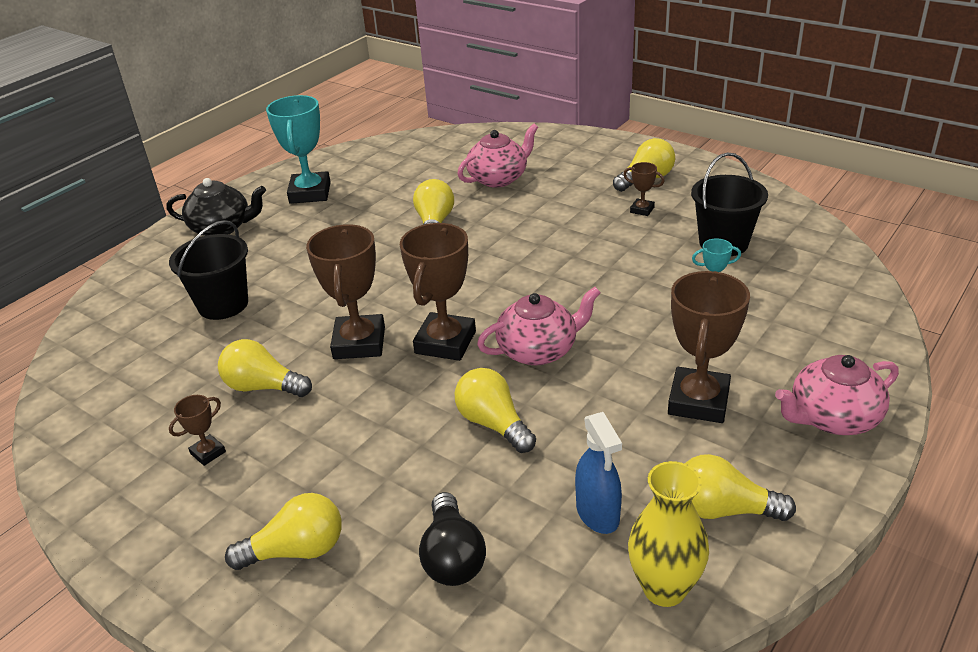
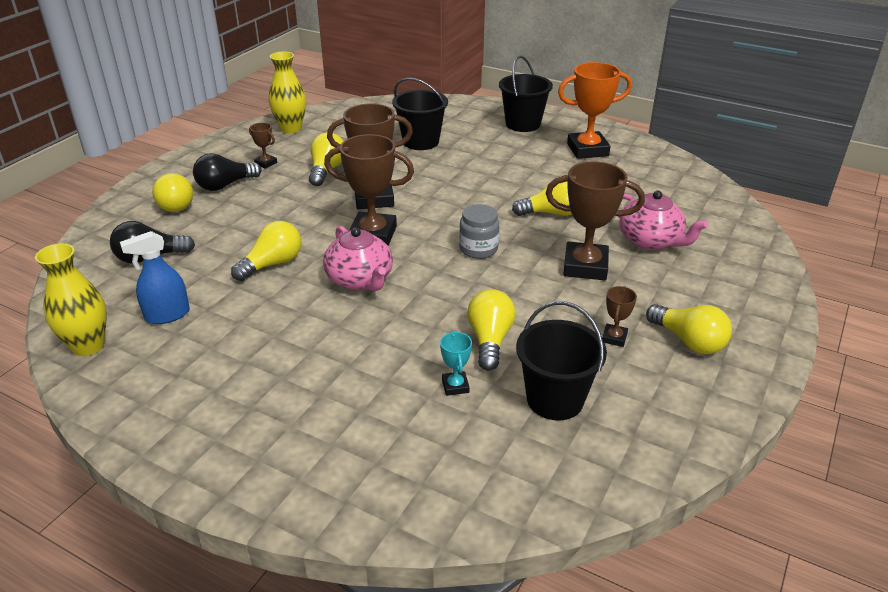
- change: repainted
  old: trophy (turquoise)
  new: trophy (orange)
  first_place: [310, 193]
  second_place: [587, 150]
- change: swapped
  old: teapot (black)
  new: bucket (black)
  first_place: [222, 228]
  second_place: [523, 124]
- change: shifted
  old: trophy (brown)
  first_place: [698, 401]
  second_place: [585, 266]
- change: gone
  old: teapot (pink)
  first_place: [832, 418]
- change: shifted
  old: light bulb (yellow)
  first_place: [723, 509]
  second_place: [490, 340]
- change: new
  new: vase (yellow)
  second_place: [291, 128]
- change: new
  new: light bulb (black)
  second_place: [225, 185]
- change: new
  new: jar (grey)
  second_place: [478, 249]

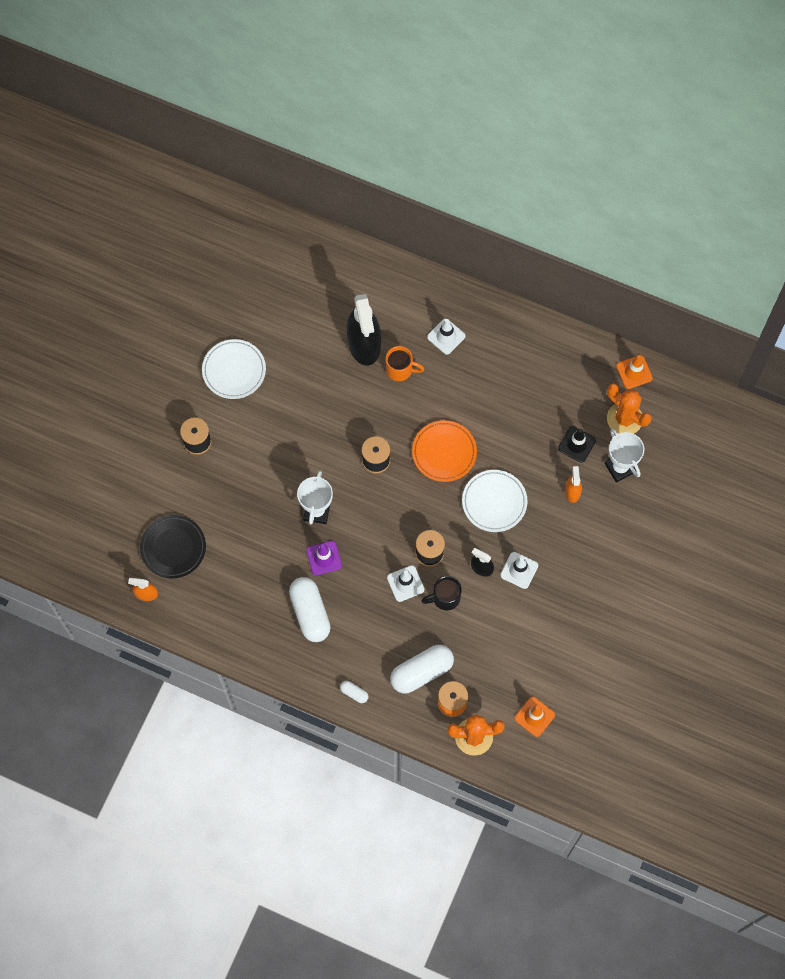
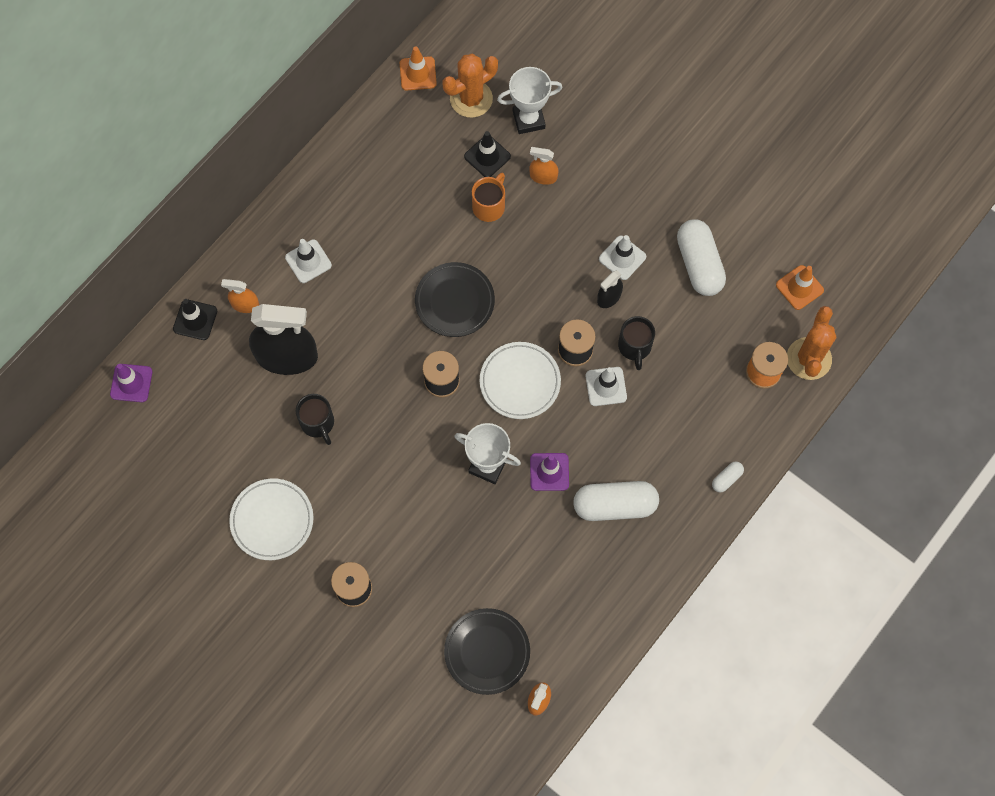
- change: shifted
  old: mug (orange)
  first_place: [400, 369]
  second_place: [489, 206]
- change: repainted
  old: plate (orange)
  new: plate (black)
  first_place: [444, 452]
  second_place: [454, 301]
- change: shifted
  old: plate (white)
  first_place: [494, 502]
  second_place: [520, 382]
- change: shifted
  old: capsule (white)
  first_place: [421, 672]
  second_place: [699, 264]
- change: new
  new: spray bottle (orange)
  second_place: [245, 304]
- change: new
  new: traffic cone (black)
  second_place: [195, 320]
- change: new
  new: traffic cone (purple)
  second_place: [131, 383]
- change: new
  new: mug (black)
  second_place: [318, 423]

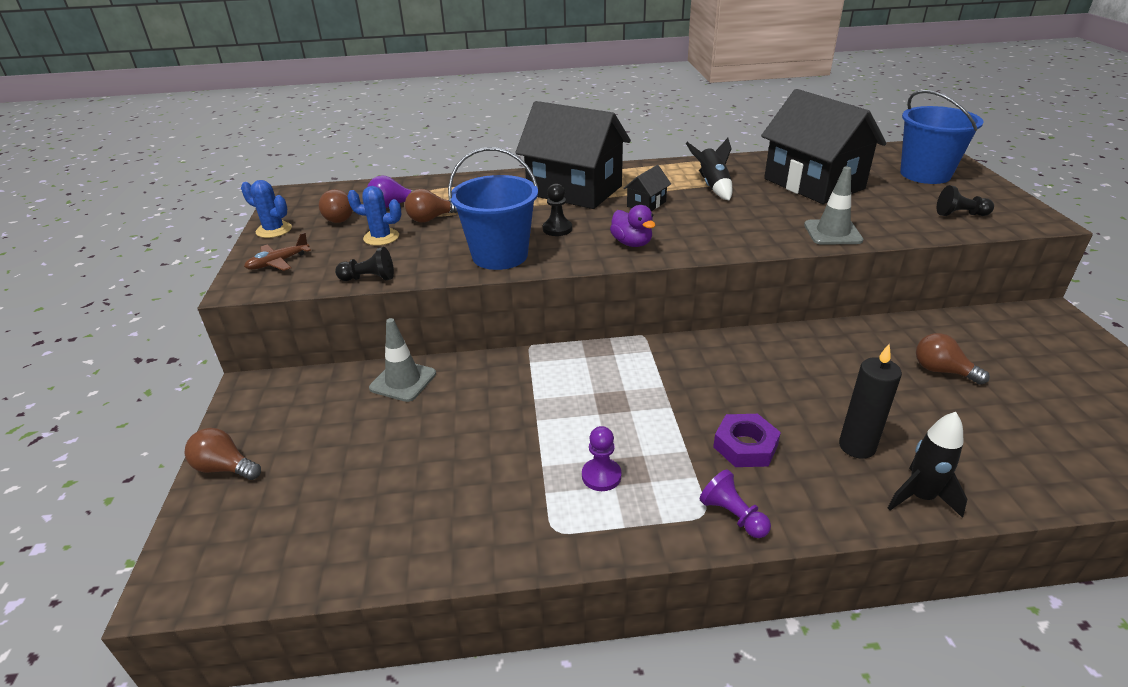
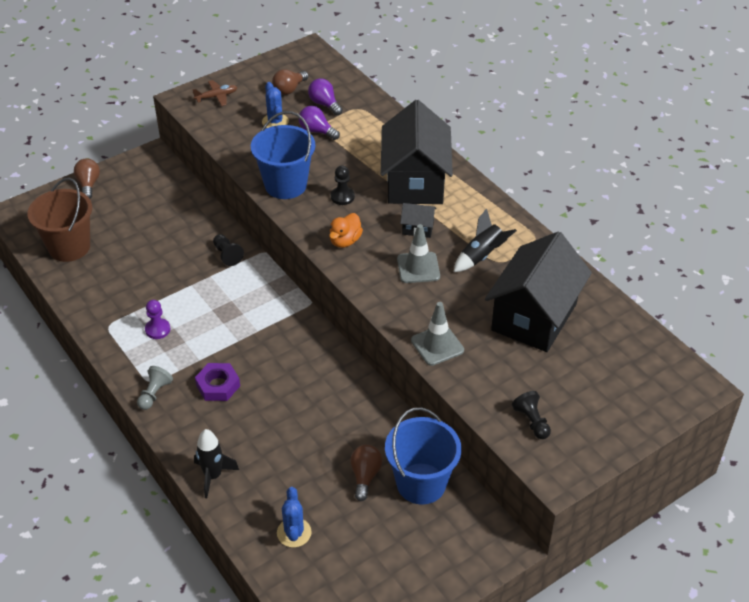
- change: shifted
  old: bucket (blue)
  first_place: [925, 174]
  second_place: [421, 483]
- change: shifted
  old: cactus (blue)
  first_place: [274, 230]
  second_place: [294, 533]
- change: repainted
  old: light bulb (brown)
  new: light bulb (purple)
  first_place: [431, 219]
  second_place: [317, 131]
- change: repainted
  old: duck (purple)
  new: duck (orange)
  first_place: [632, 243]
  second_place: [345, 241]
- change: rotated
  old: plane (brown)
  first_place: [278, 262]
  second_place: [216, 97]
  degrees: 135
- change: shifted
  old: pawn (black)
  first_place: [369, 278]
  second_place: [227, 255]
- change: shifted
  old: traffic cone (grey)
  first_place: [403, 381]
  second_place: [418, 268]
- change: gone
  old: candle (black)
  first_place: [857, 446]
- change: repainted
  old: pawn (purple)
  new: pawn (grey)
  first_place: [733, 515]
  second_place: [154, 394]
- change: new
  new: bucket (brown)
  second_place: [69, 247]

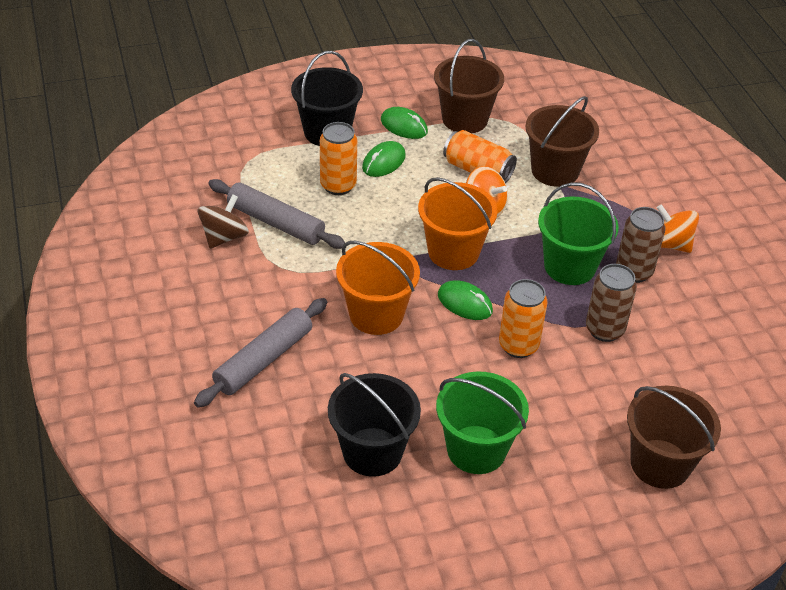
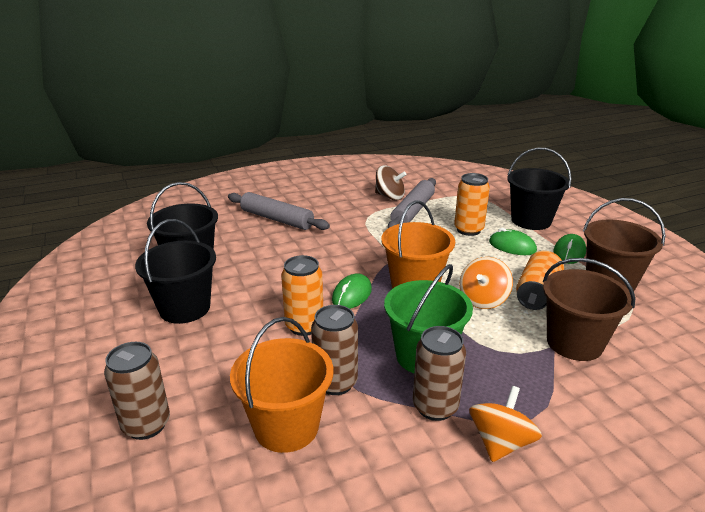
- change: shifted
  old: bucket (orange)
  first_place: [376, 314]
  second_place: [286, 426]
- change: repainted
  old: bucket (green)
  new: bucket (black)
  first_place: [476, 449]
  second_place: [185, 308]
- change: swapped
  old: bucket (brown)
  new: can (brown)
  first_place: [660, 464]
  second_place: [146, 425]

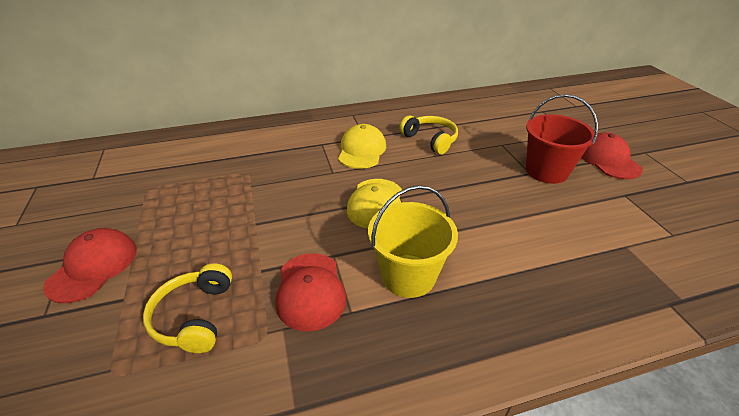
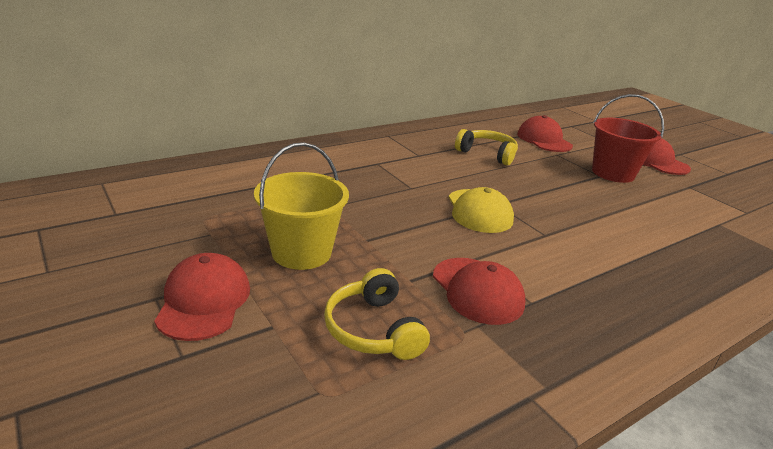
- change: gone
  old: cap (yellow)
  first_place: [361, 150]
- change: shifted
  old: bucket (yellow)
  first_place: [408, 275]
  second_place: [301, 252]
- change: new
  new: cap (red)
  second_place: [544, 140]

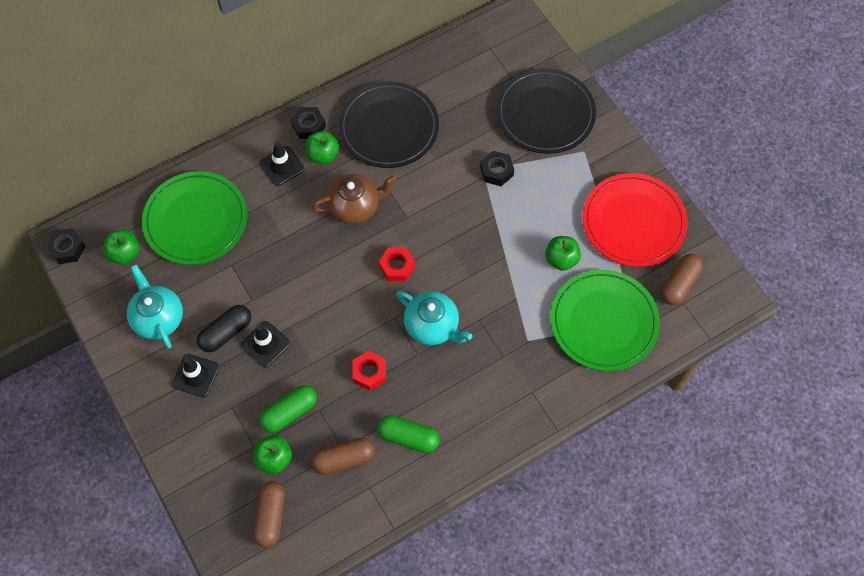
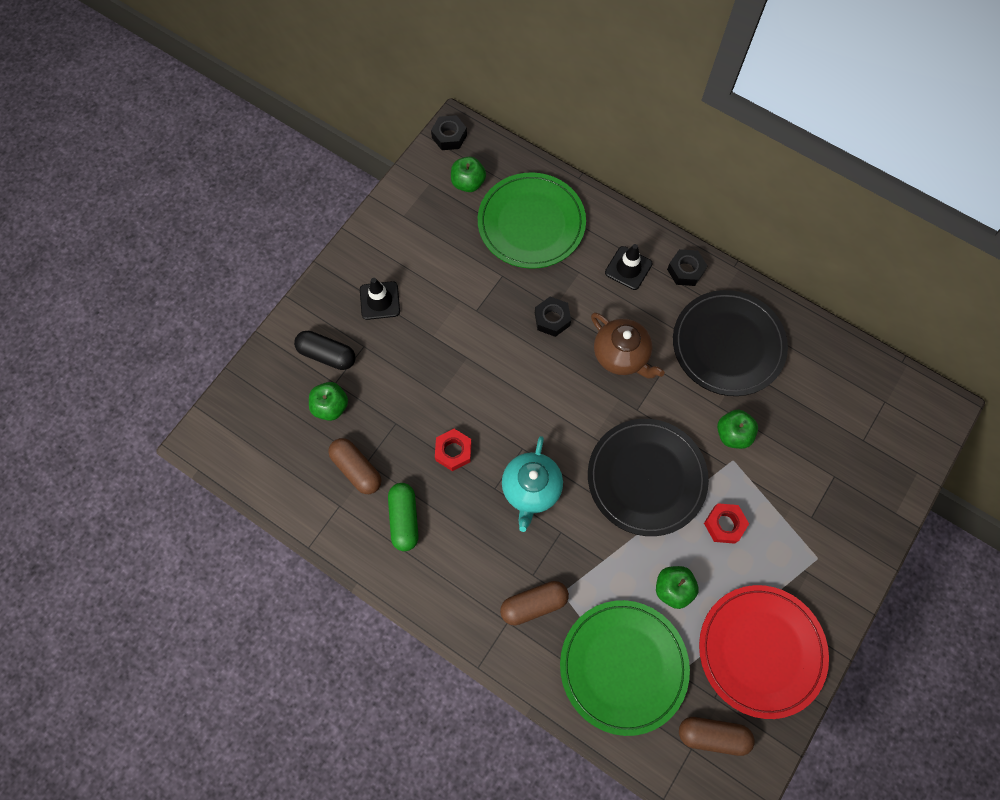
- change: shifted
  old: plate (black)
  first_place: [545, 114]
  second_place: [646, 478]
- change: shifted
  old: apple (green)
  first_place: [323, 155]
  second_place: [733, 434]
- change: shifted
  old: nut (black)
  first_place: [496, 171]
  second_place: [552, 319]
- change: shifted
  old: nut (red)
  first_place: [397, 267]
  second_place: [724, 524]
- change: gone
  old: teapot (turquoise)
  first_place: [158, 318]
- change: shifted
  old: capsule (black)
  first_place: [226, 333]
  second_place: [327, 355]
- change: gone
  old: traffic cone (black)
  first_place: [265, 344]
- change: gone
  old: capsule (green)
  first_place: [289, 412]
- change: shifted
  old: capsule (brown)
  first_place: [271, 517]
  second_place: [534, 604]

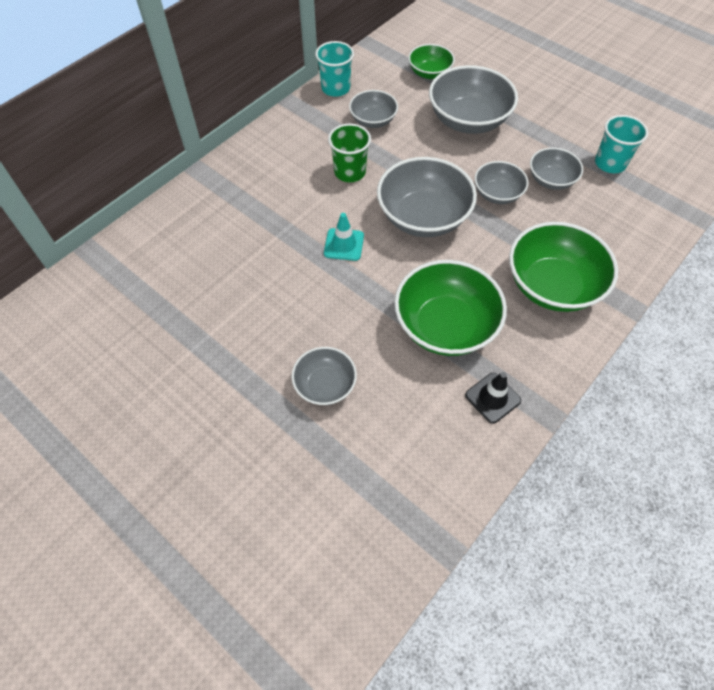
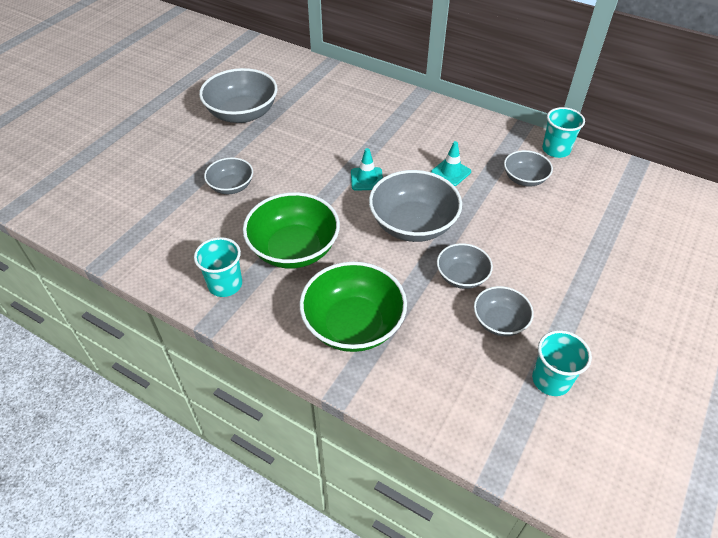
- change: gone
  old: bowl (green)
  first_place: [429, 73]
- change: shifted
  old: bowl (grey)
  first_place: [468, 120]
  second_place: [242, 114]
- change: swapped
  old: cup (green)
  new: traffic cone (turquoise)
  first_place: [350, 172]
  second_place: [451, 172]
- change: swapped
  old: traffic cone (black)
  new: cup (turquoise)
  first_place: [492, 398]
  second_place: [225, 284]

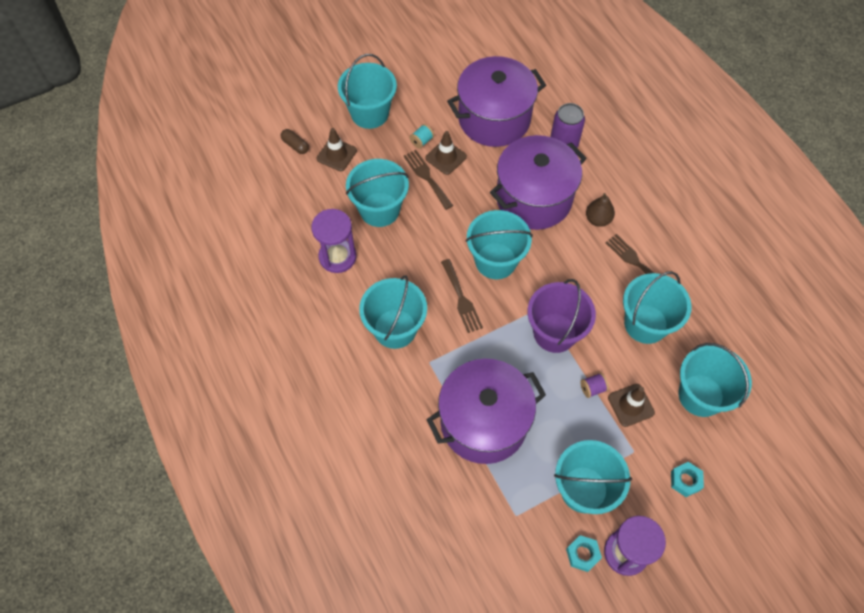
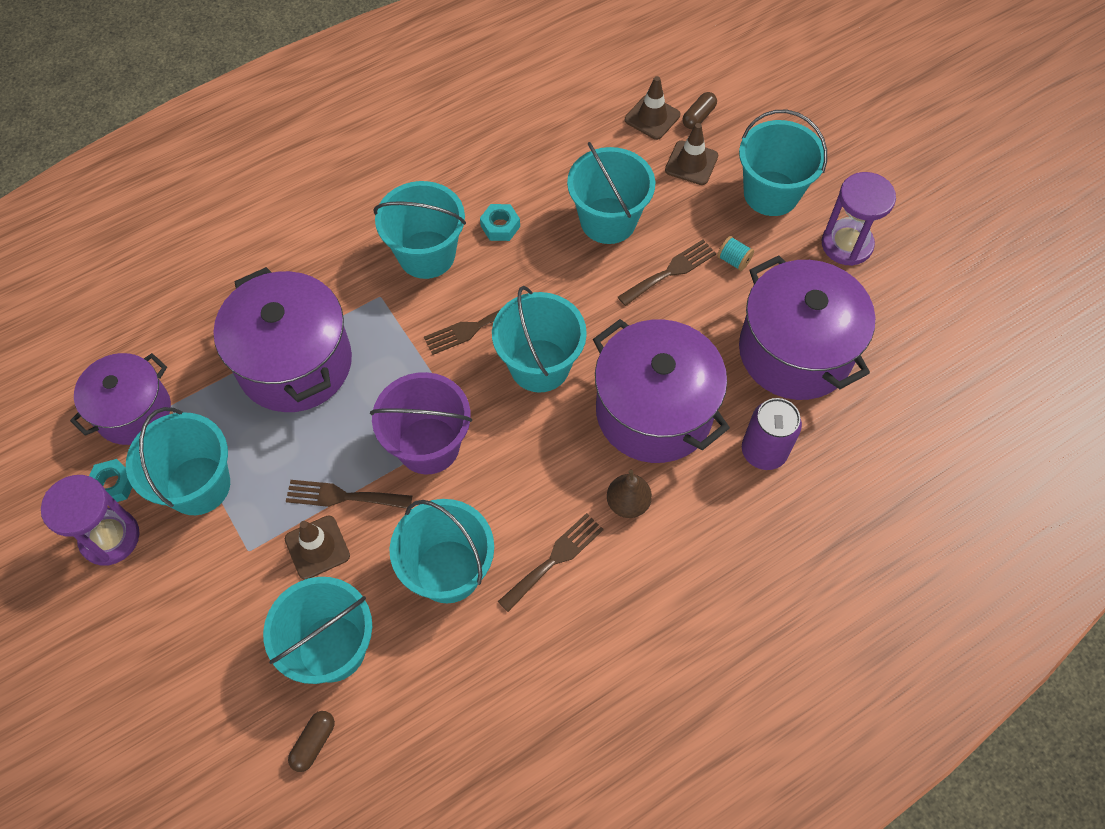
- change: shifted
  old: traffic cone (brown)
  first_place: [446, 157]
  second_place: [652, 117]
- change: shifted
  old: hourglass (purple)
  first_place: [337, 257]
  second_place: [846, 244]
- change: swapped
  old: spool (purple)
  new: fork (brown)
  first_place: [593, 388]
  second_place: [343, 496]
- change: shifted
  old: nut (turquoise)
  first_place: [685, 480]
  second_place: [500, 226]
- change: new
  new: pot (purple)
  second_place: [133, 412]
- change: new
  new: capsule (brown)
  second_place: [314, 743]

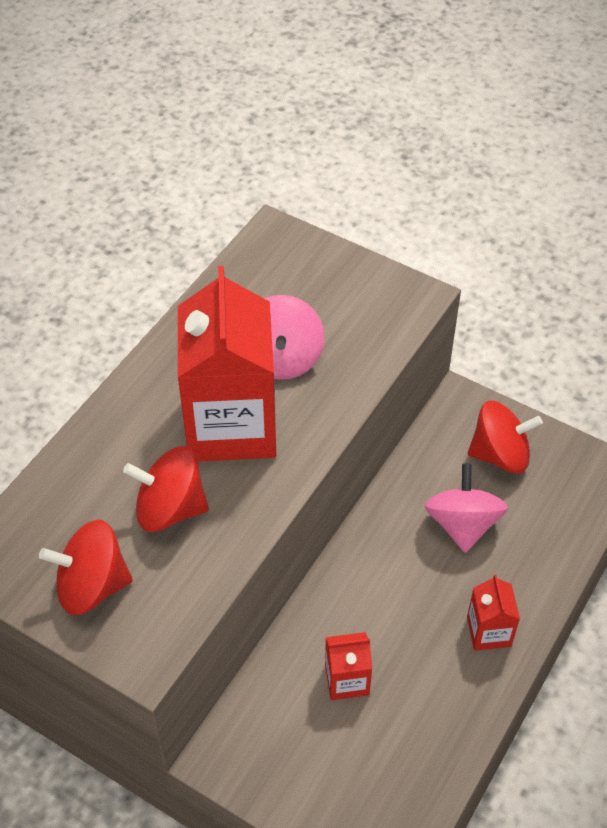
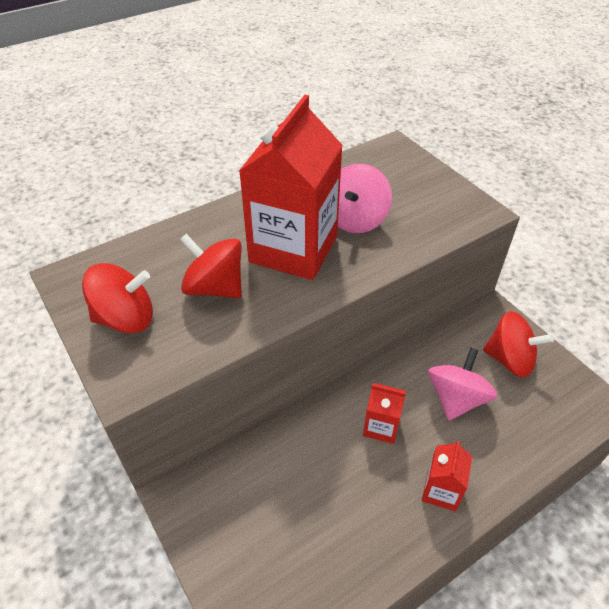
- change: rotated
  old: spinning top (red)
  first_place: [92, 586]
  second_place: [125, 318]
  degrees: 150
- change: shifted
  old: carton (red)
  first_place: [347, 680]
  second_place: [381, 426]

